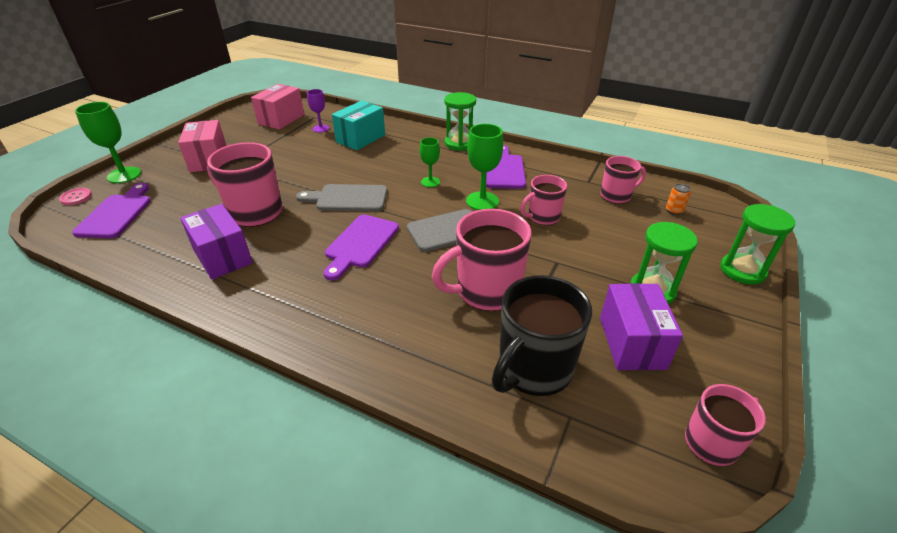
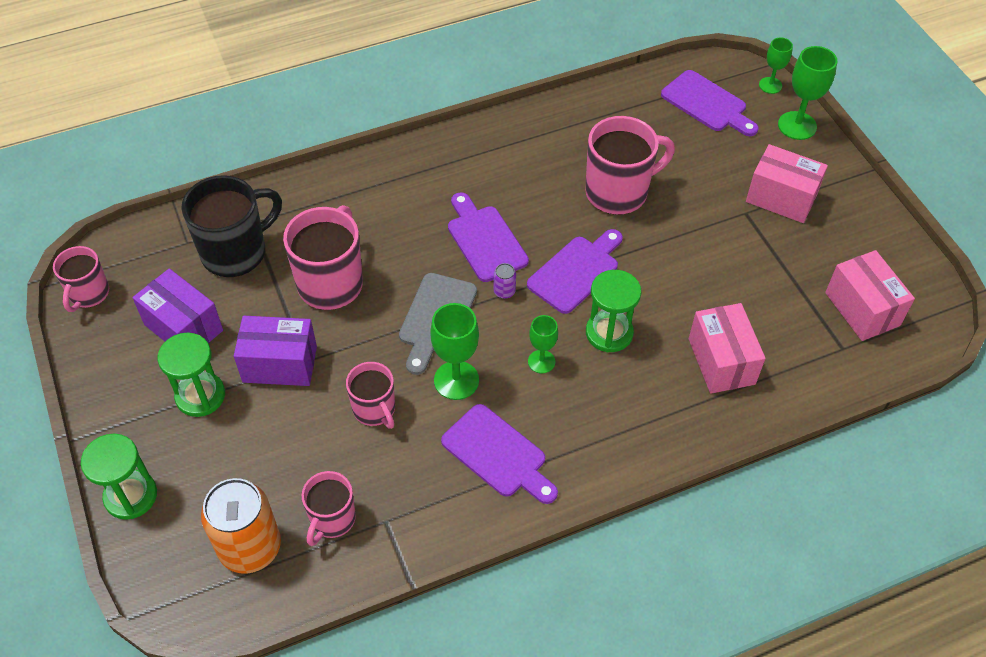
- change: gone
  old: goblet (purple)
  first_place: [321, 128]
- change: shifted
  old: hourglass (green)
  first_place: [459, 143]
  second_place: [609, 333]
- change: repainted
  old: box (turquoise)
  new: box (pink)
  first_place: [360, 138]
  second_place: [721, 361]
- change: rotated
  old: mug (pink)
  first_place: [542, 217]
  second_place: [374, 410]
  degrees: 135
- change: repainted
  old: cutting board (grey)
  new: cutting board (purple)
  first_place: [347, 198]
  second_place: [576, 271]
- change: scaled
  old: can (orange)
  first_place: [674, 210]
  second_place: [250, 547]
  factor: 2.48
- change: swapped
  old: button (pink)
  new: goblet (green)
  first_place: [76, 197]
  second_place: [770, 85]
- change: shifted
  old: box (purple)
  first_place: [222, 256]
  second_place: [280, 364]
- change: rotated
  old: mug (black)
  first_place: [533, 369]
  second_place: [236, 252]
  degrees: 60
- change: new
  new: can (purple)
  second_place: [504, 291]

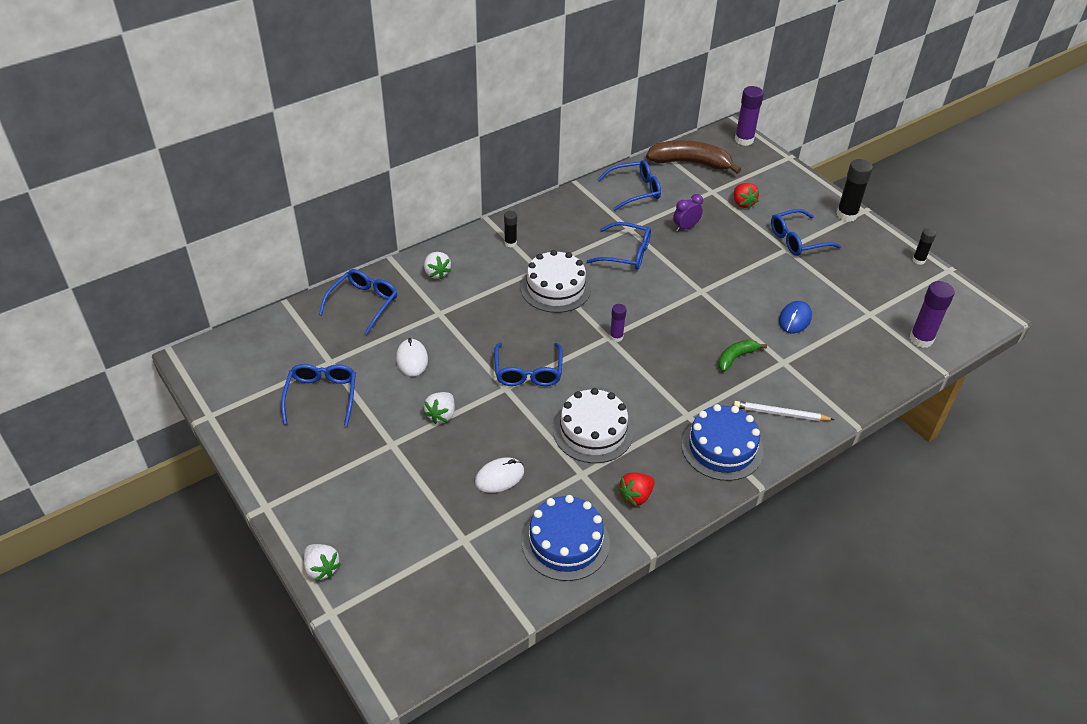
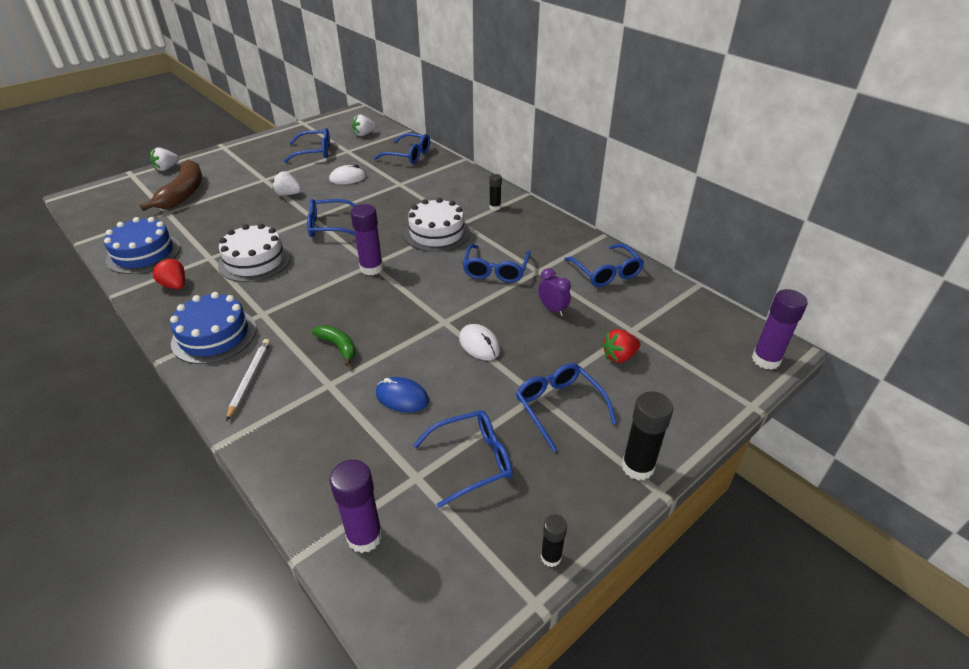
- change: shifted
  old: banana (brown)
  first_place: [690, 163]
  second_place: [183, 193]
- change: shifted
  old: strawberry (white)
  first_place: [437, 273]
  second_place: [364, 134]
- change: scaled
  old: glue stick (purple)
  first_place: [616, 337]
  second_place: [371, 268]
  factor: 1.73
- change: shifted
  old: mouse (white)
  first_place: [499, 477]
  second_place: [479, 344]
- change: new
  new: glasses (blue)
  second_place: [472, 461]

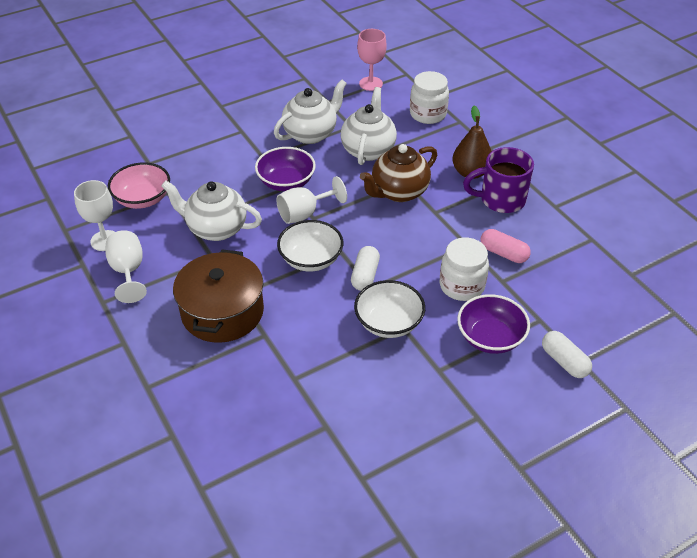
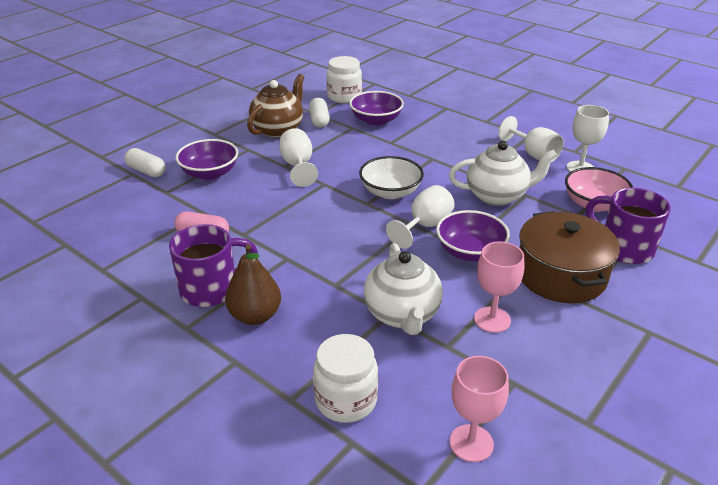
- change: swapped
  old: teapot (white)
  new: goblet (pink)
  first_place: [311, 134]
  second_place: [492, 319]
- change: shifted
  old: teapot (brown)
  first_place: [398, 192]
  second_place: [278, 129]
- change: shifted
  old: jar (white)
  first_place: [461, 286]
  second_place: [344, 97]
- change: shifted
  old: capsule (white)
  first_place: [365, 275]
  second_place: [319, 120]
- change: shifted
  old: pot (brown)
  first_place: [222, 312]
  second_place: [561, 275]
- change: swapped
  old: bowl (white)
  new: goblet (white)
  first_place: [388, 322]
  second_place: [298, 166]
- change: new
  new: bowl (purple)
  second_place: [376, 120]
- change: new
  new: mug (purple)
  second_place: [624, 248]

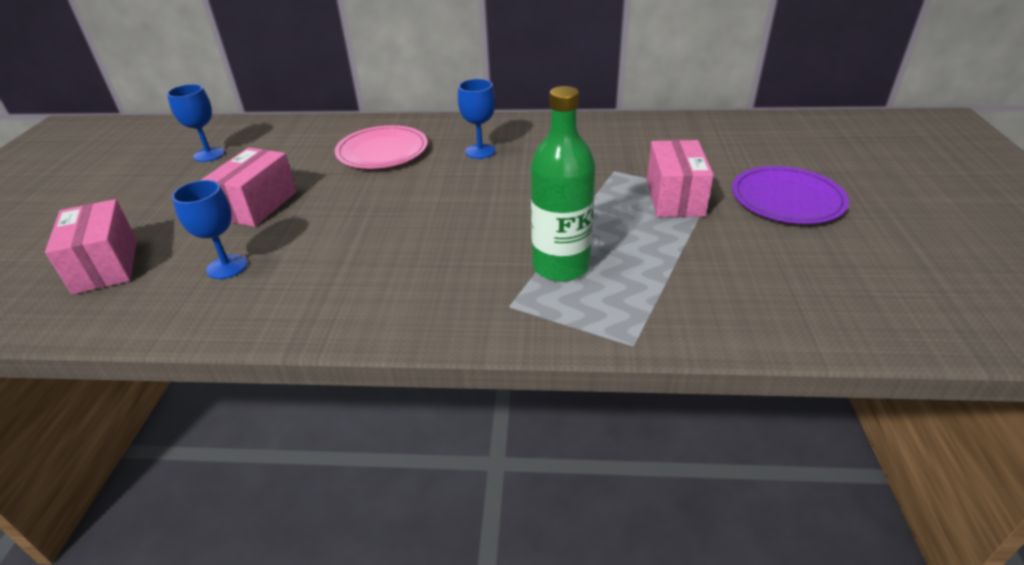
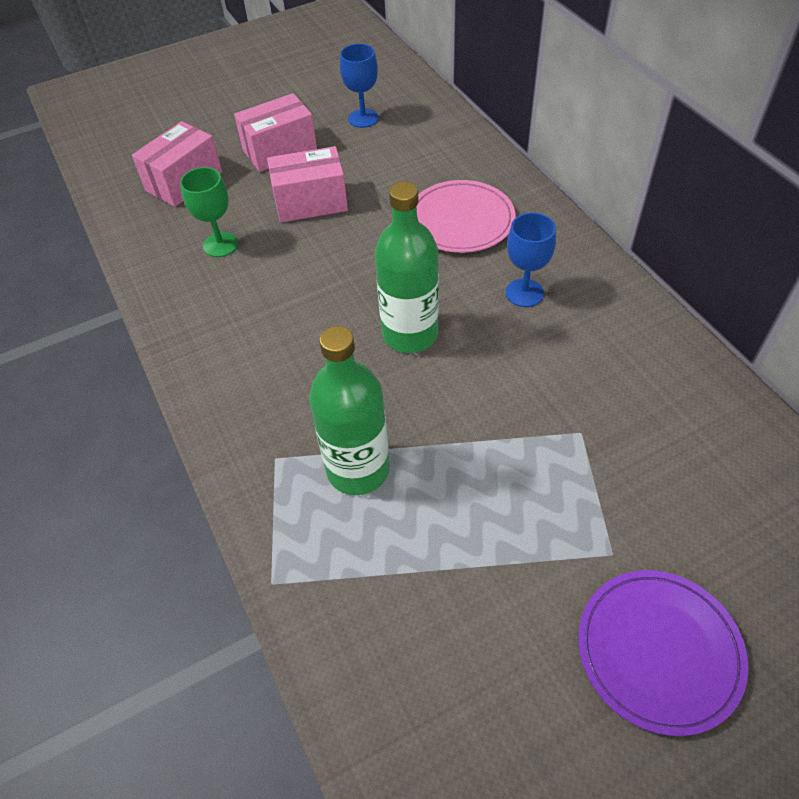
- change: shifted
  old: box (pink)
  first_place: [674, 198]
  second_place: [280, 150]
- change: repainted
  old: goblet (blue)
  new: goblet (green)
  first_place: [227, 267]
  second_place: [220, 245]
- change: new
  new: bottle (green)
  second_place: [410, 334]

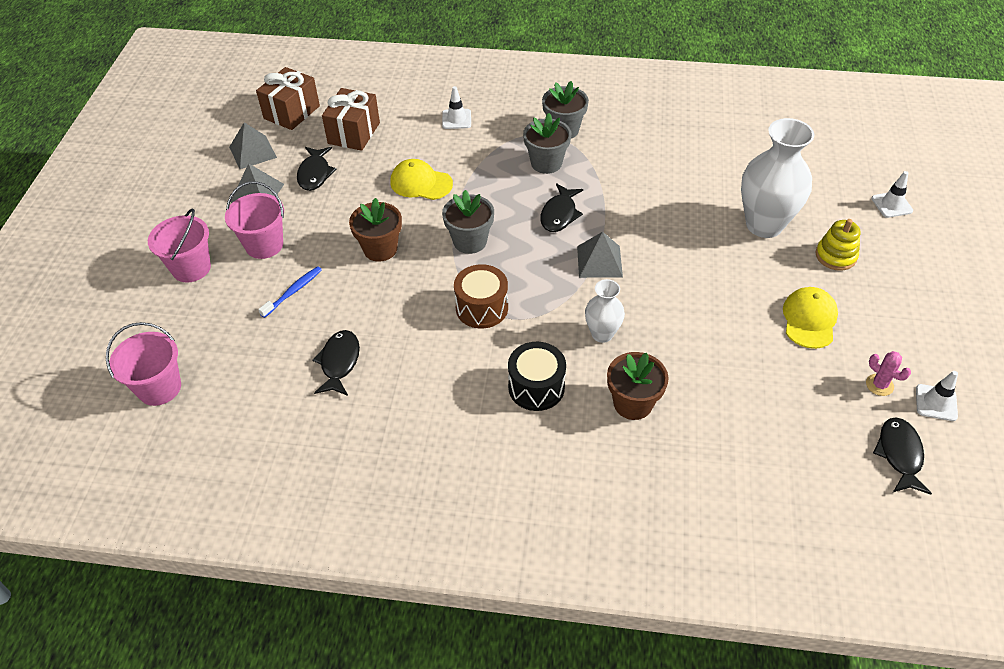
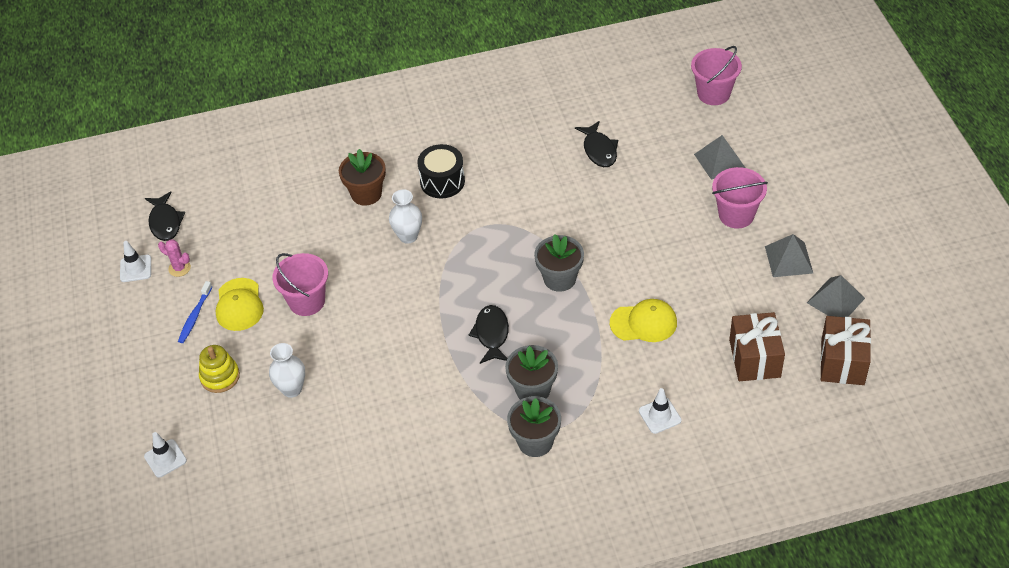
- change: scaled
  old: vase (white)
  first_place: [764, 225]
  second_place: [292, 389]
  factor: 0.54
- change: gone
  old: fish (black)
  first_place: [315, 174]
- change: gone
  old: flower pot (brown)
  first_place: [380, 249]
- change: shifted
  old: bucket (pink)
  first_place: [191, 268]
  second_place: [307, 301]
- change: shifted
  old: pyramid (grey)
  first_place: [599, 261]
  second_place: [719, 161]
- change: gone
  old: drum (brown)
  first_place: [482, 308]
- change: shifted
  old: toothbrush (blue)
  first_place: [293, 292]
  second_place: [195, 316]

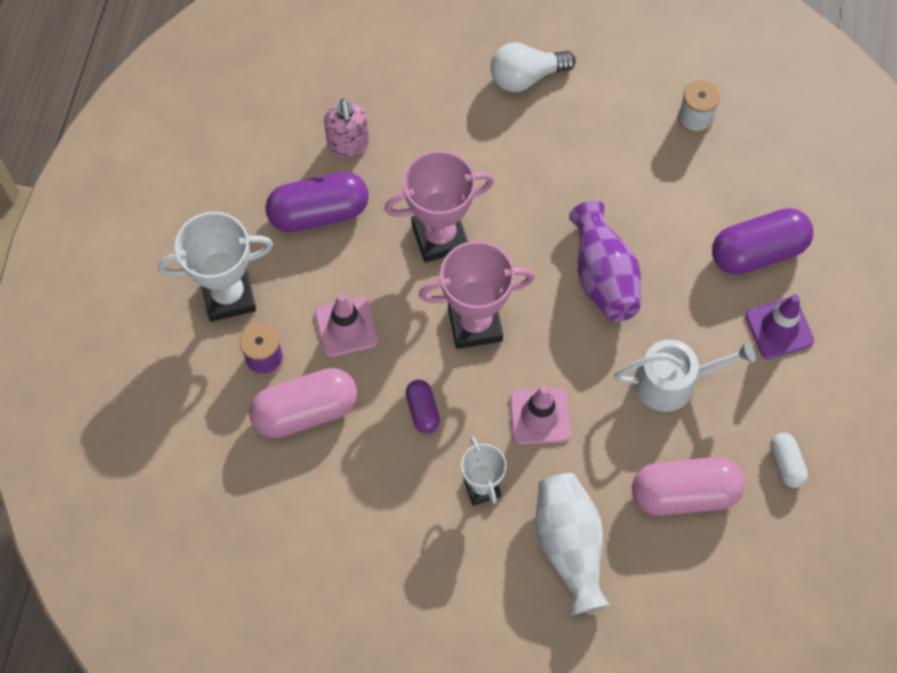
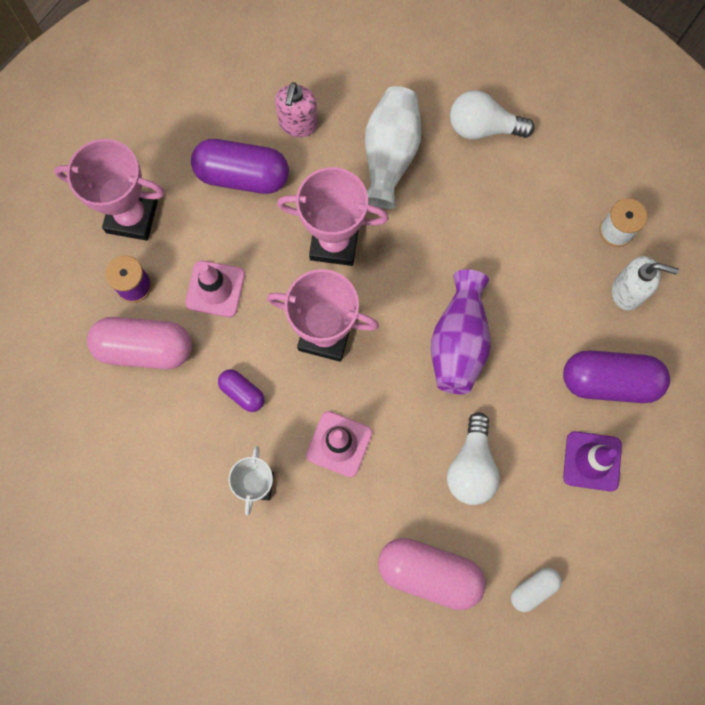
- change: repainted
  old: trophy (white)
  new: trophy (pink)
  first_place: [228, 296]
  second_place: [132, 217]
- change: swapped
  old: watering can (white)
  new: light bulb (white)
  first_place: [673, 382]
  second_place: [471, 466]
- change: rotated
  old: capsule (purple)
  first_place: [422, 410]
  second_place: [242, 392]
  degrees: -60
- change: rotated
  old: capsule (white)
  first_place: [785, 464]
  second_place: [533, 589]
  degrees: 45
- change: shifted
  old: vase (white)
  first_place: [569, 546]
  second_place: [390, 156]
- change: new
  new: soap dispenser (white)
  second_place: [627, 291]

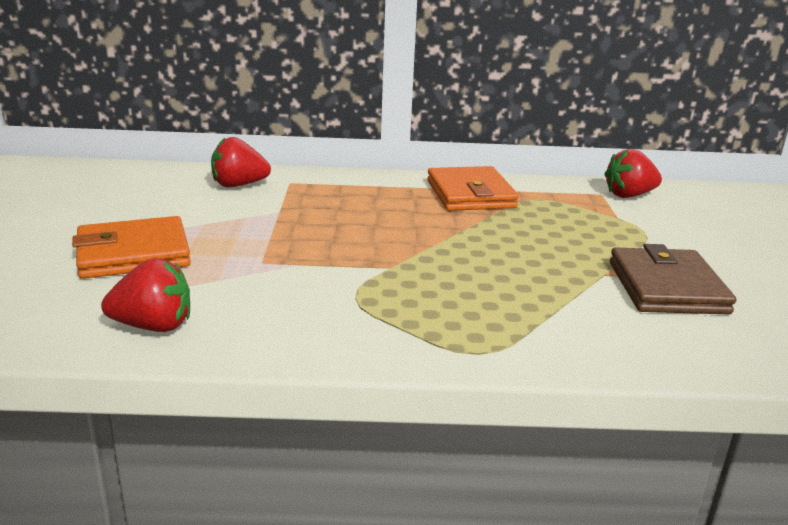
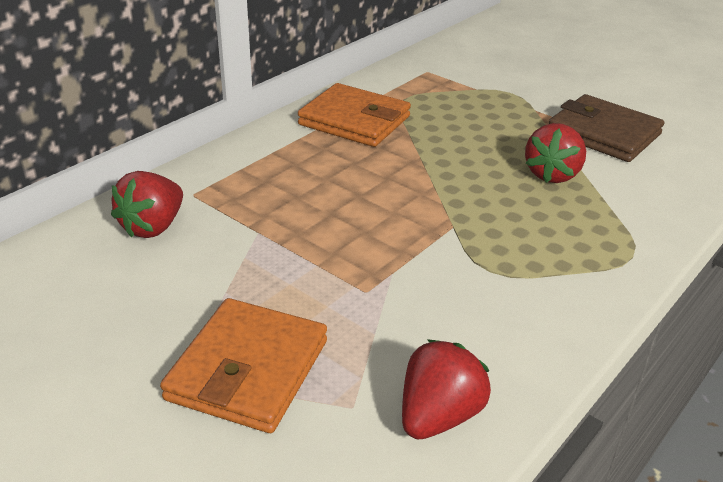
- change: shifted
  old: strawberry (red)
  first_place: [629, 195]
  second_place: [552, 174]

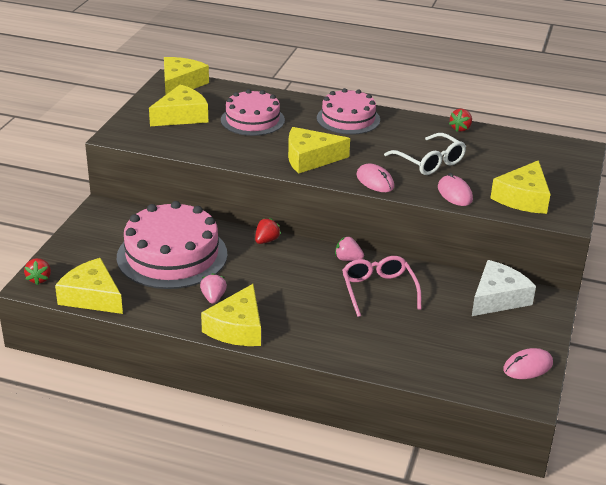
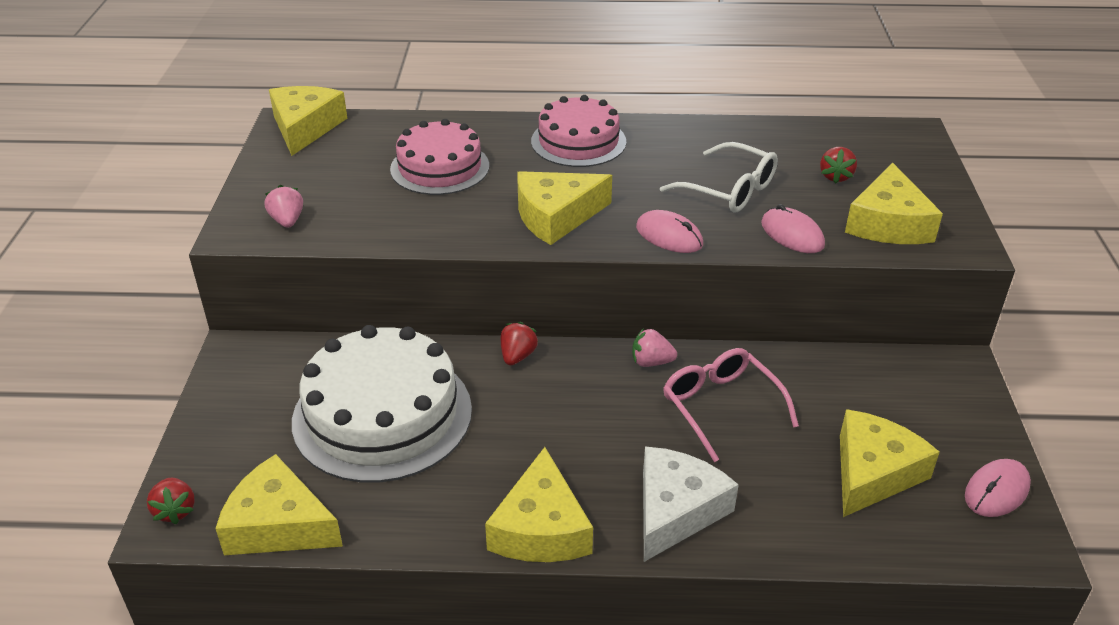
- change: shifted
  old: cheese (yellow)
  first_place: [181, 116]
  second_place: [873, 473]
- change: shifted
  old: strawberry (red)
  first_place: [460, 128]
  second_place: [835, 176]
- change: repainted
  old: cake (pink)
  new: cake (white)
  first_place: [172, 255]
  second_place: [382, 414]
- change: shifted
  old: cheese (white)
  first_place: [498, 298]
  second_place: [675, 510]
- change: shifted
  old: strawberry (pink)
  first_place: [213, 298]
  second_place: [287, 221]

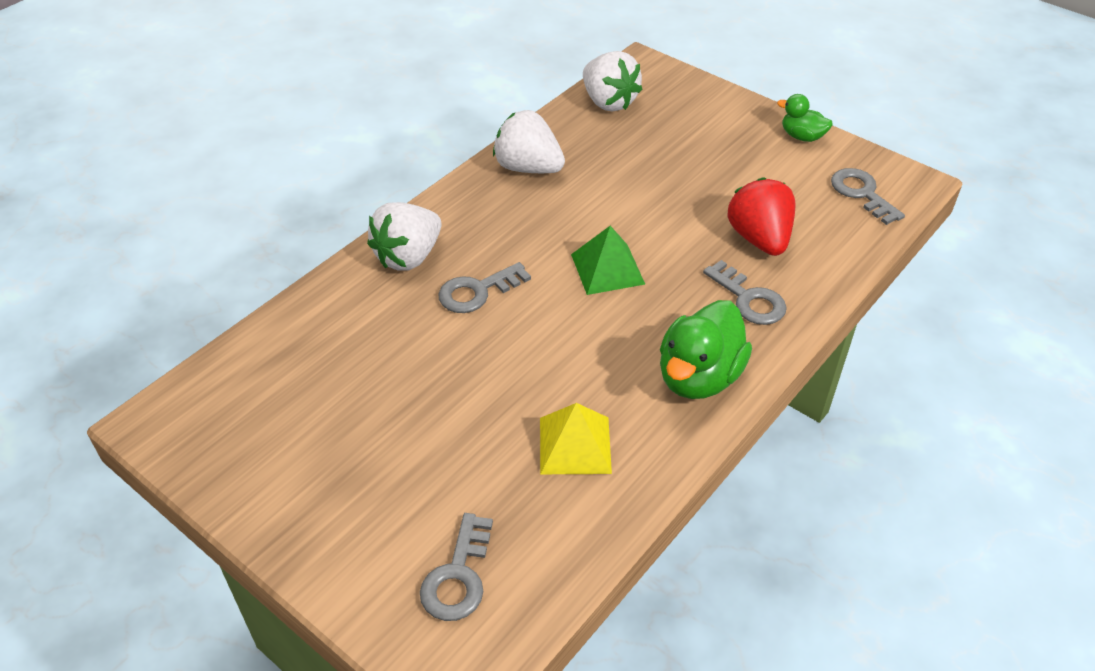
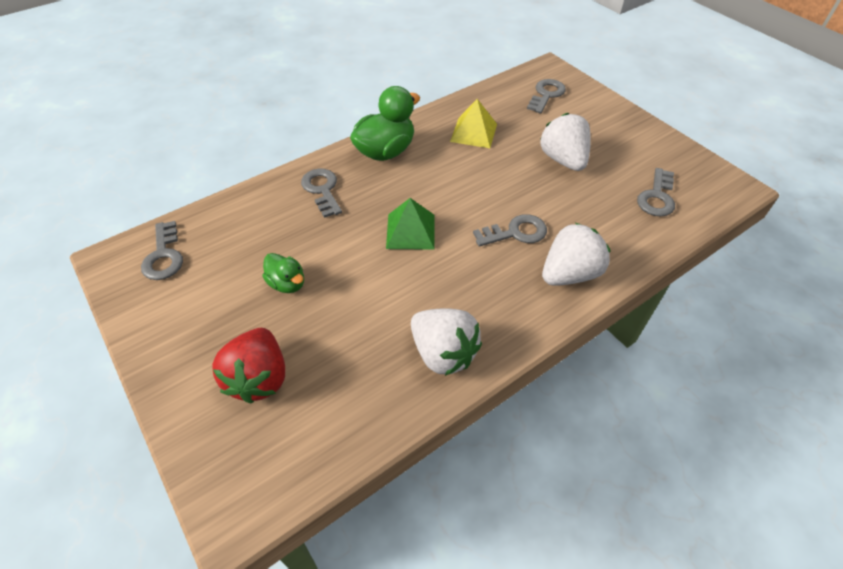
- change: shifted
  old: strawberry (white)
  first_place: [608, 102]
  second_place: [563, 160]
- change: shifted
  old: duck (green)
  first_place: [802, 136]
  second_place: [287, 283]
- change: shifted
  old: strawberry (red)
  first_place: [759, 239]
  second_place: [259, 378]
- change: new
  new: key (grey)
  second_place: [657, 197]

